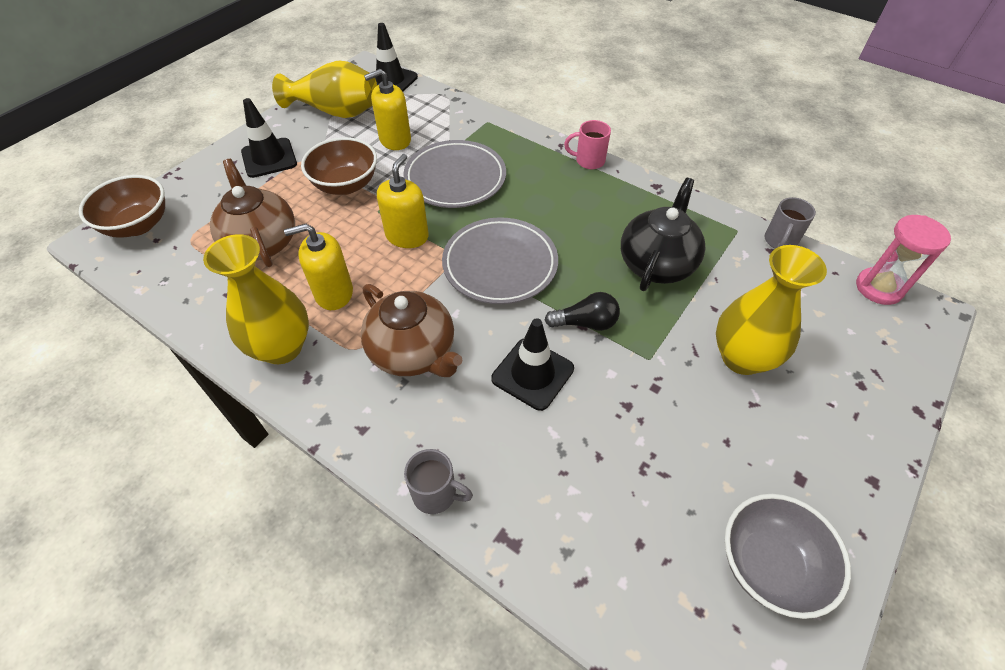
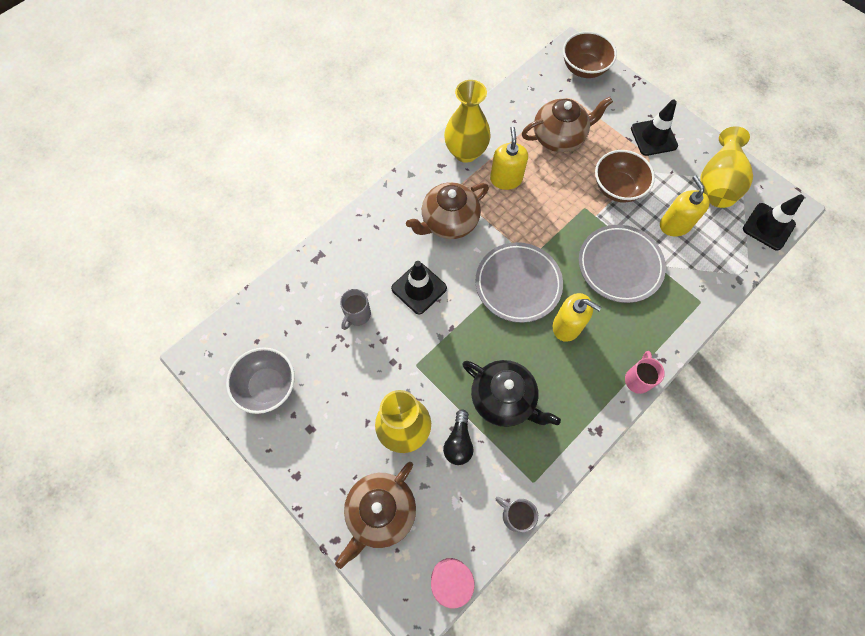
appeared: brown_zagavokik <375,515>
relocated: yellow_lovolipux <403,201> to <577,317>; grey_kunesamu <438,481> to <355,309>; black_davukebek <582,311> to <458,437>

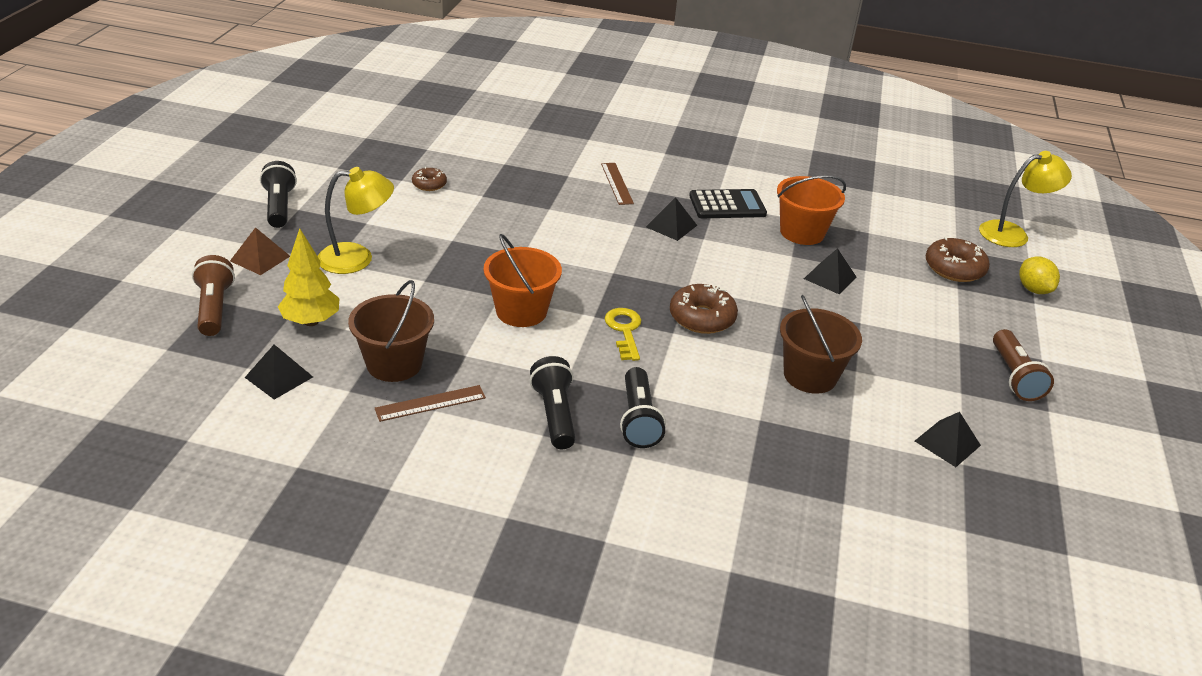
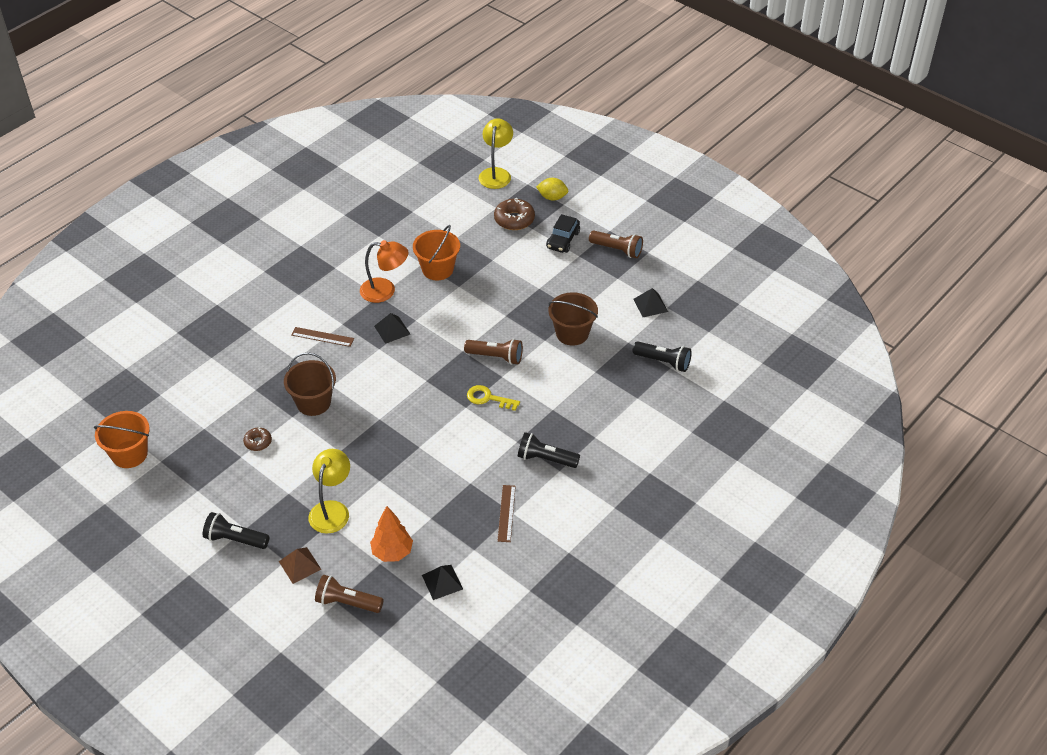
missing: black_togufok <830,271>
appeared: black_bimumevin <563,233>
relocated: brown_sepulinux <391,331> to <310,384>; orange_sepulinux <523,280> to <122,439>; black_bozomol <643,407> to <662,356>
exchanged: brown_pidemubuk <704,309> to brown_bozomol <493,352>; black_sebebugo <728,203> to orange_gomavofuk <384,271>
colour: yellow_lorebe <308,277> to orange_lorebe <391,534>

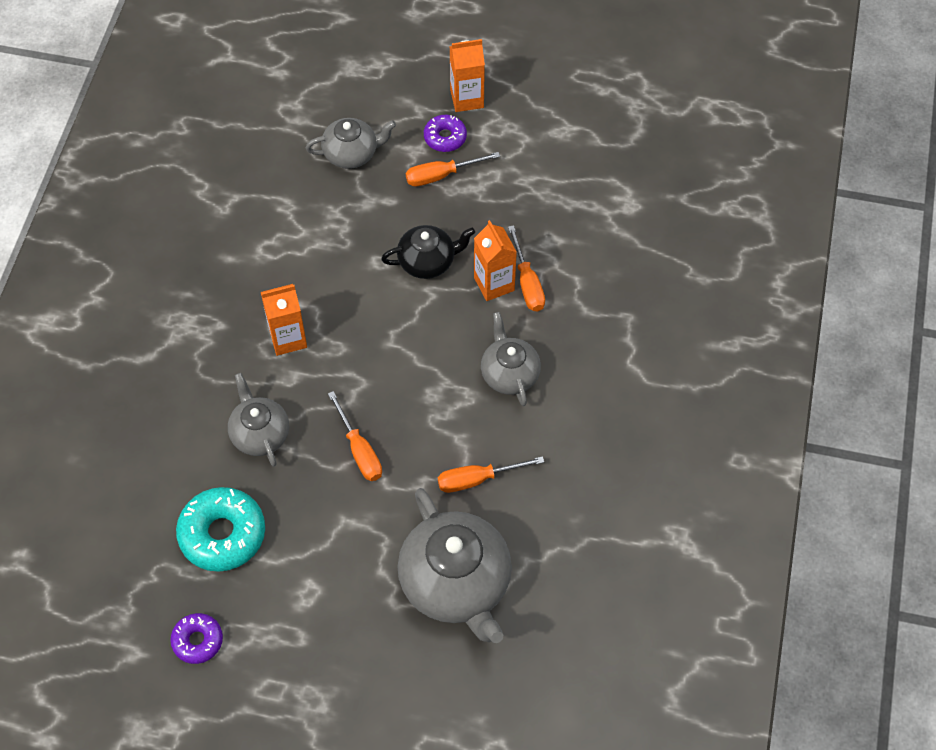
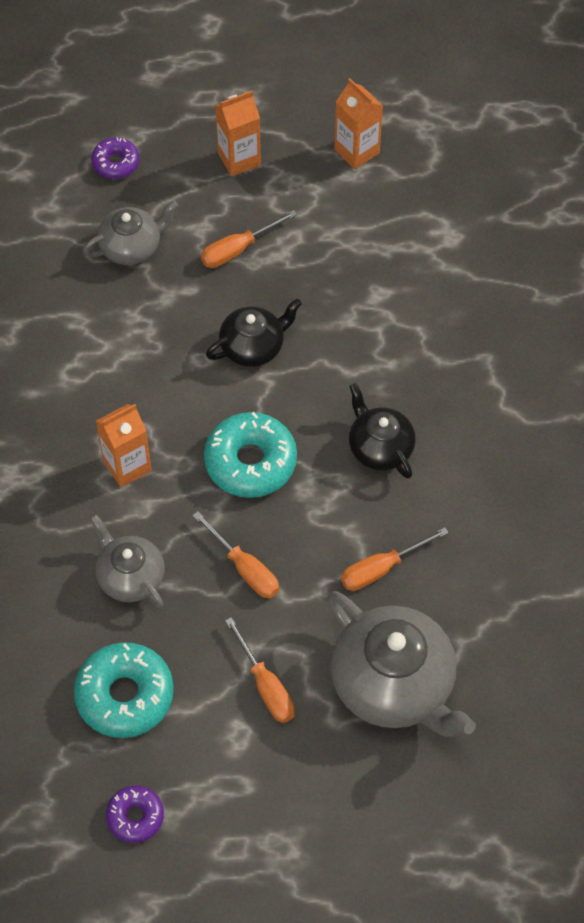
appeared: turquoise_pidemubuk <250,455>
relocated: purple_pidemubuk <445,133> to <115,158>; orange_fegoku <495,260> to <358,123>; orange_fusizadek <526,268> to <260,670>
colour: grey_zagavokik <511,359> to black_zagavokik <382,431>

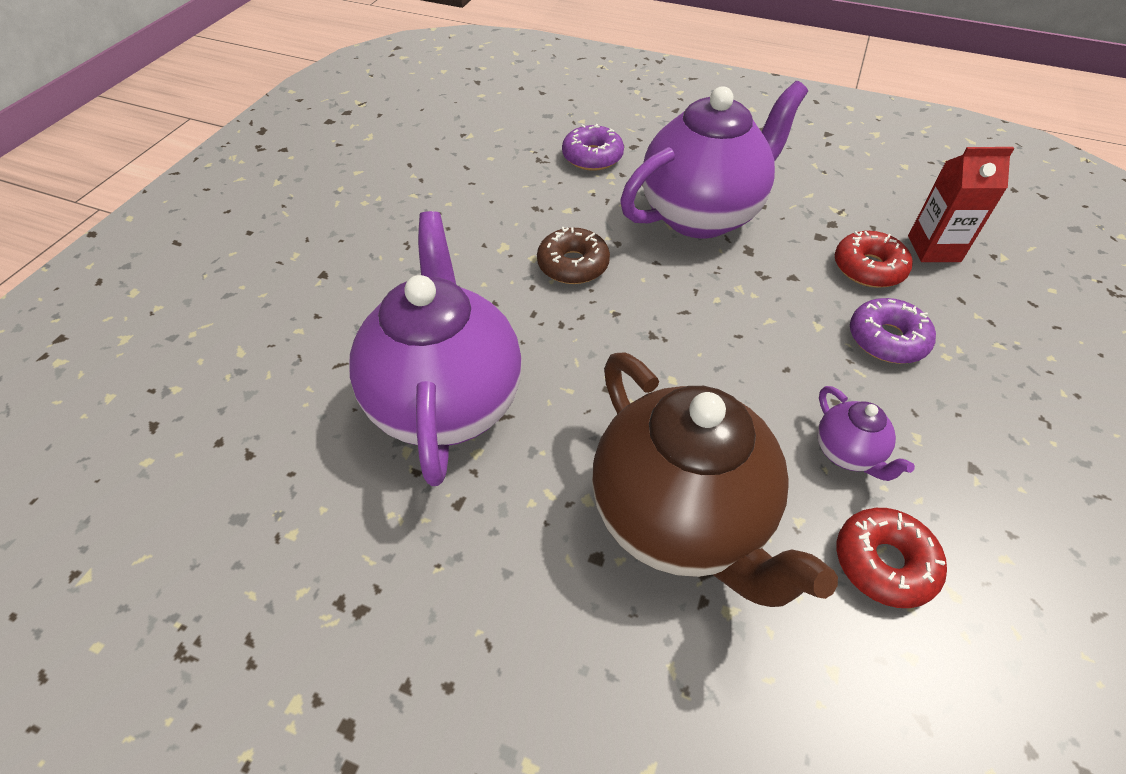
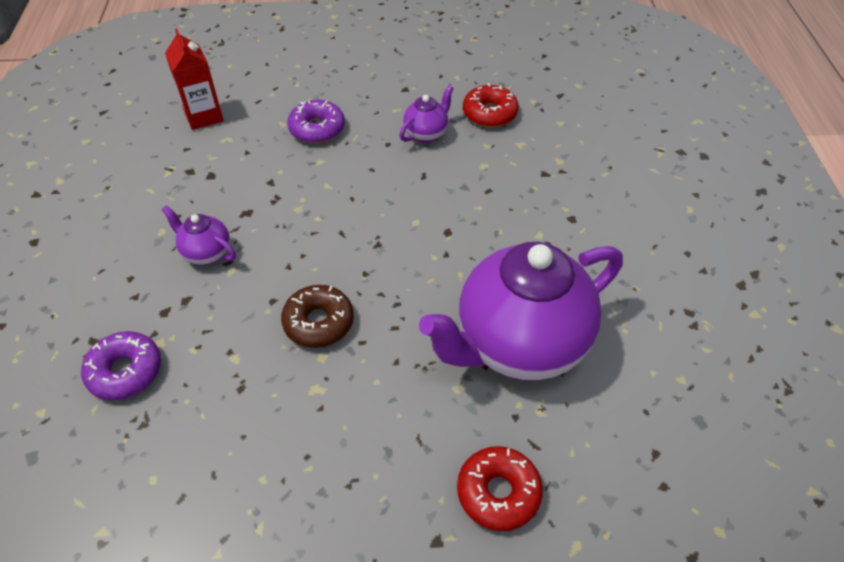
missing: brown_zagavokik <715,479>
relocated: red_pidemubuk <873,259> to <500,488>
size: purple_zagavokik <714,159> = <198,235> x0.42

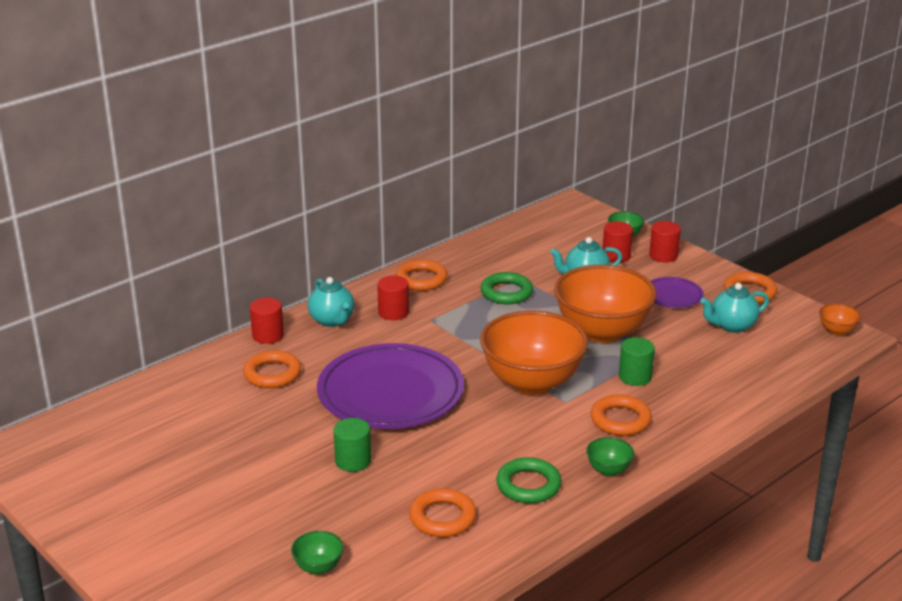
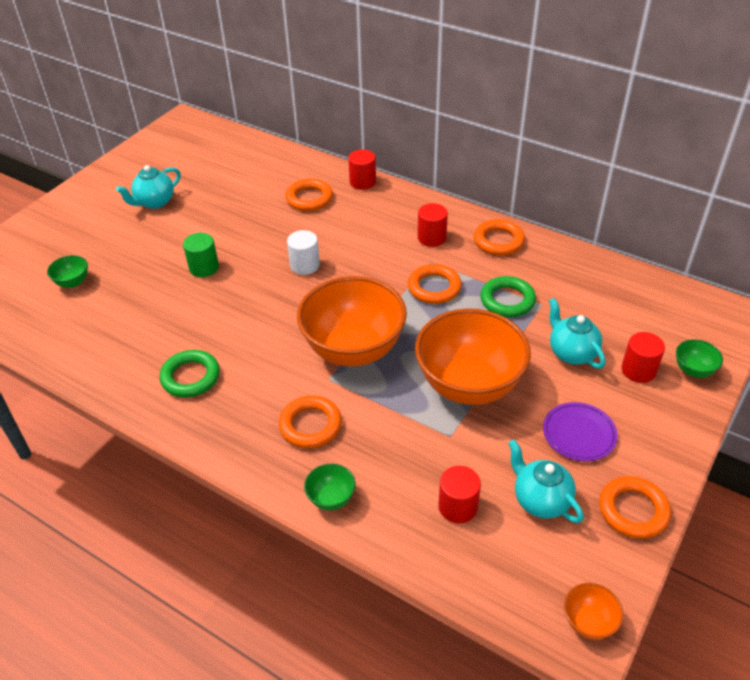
missing: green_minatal <637,361>
relocated: turquoise_zagavokik <331,302> to <148,187>; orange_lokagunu <442,512> to <435,284>; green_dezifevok <610,456> to <330,487>; red_minatal <665,242> to <459,494>
exchanged: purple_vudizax <390,386> to white_minatal <303,252>

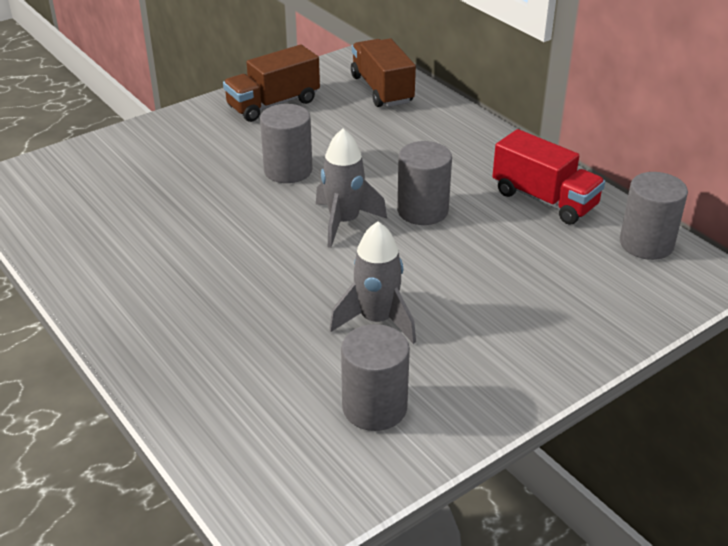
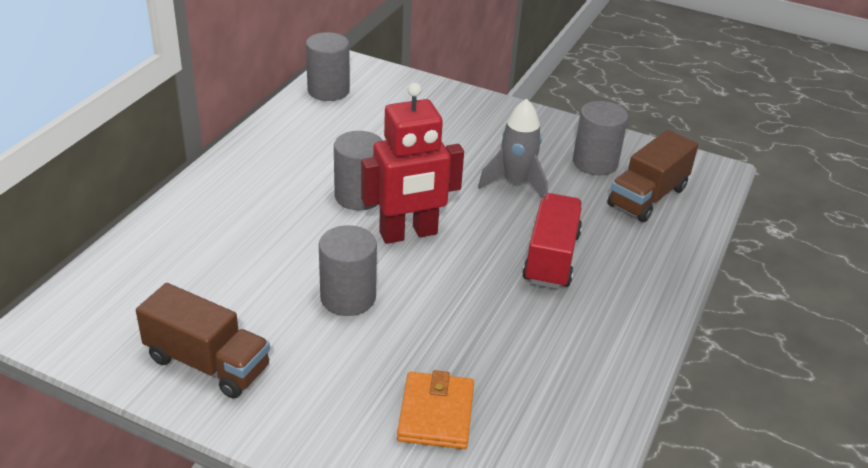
appeared: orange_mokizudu <435,409>
relocated: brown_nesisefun <383,72> to <652,176>; red_nesisefun <548,177> to <552,241>
exchanged: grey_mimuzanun <351,188> to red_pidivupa <412,163>

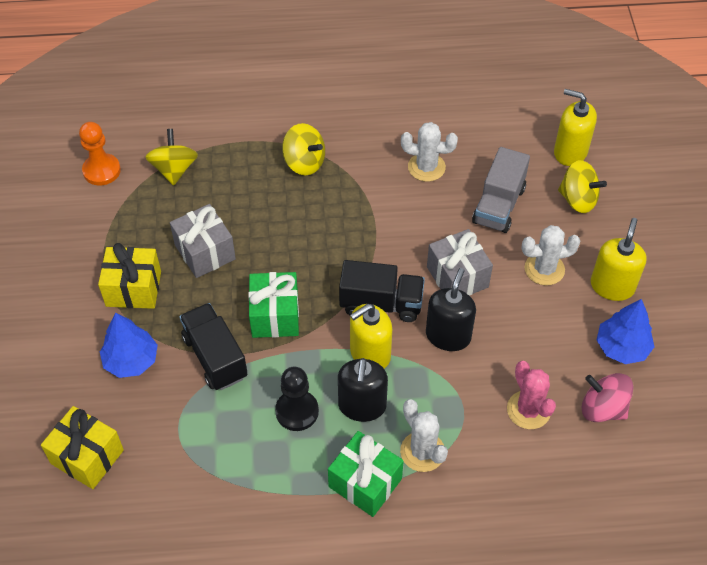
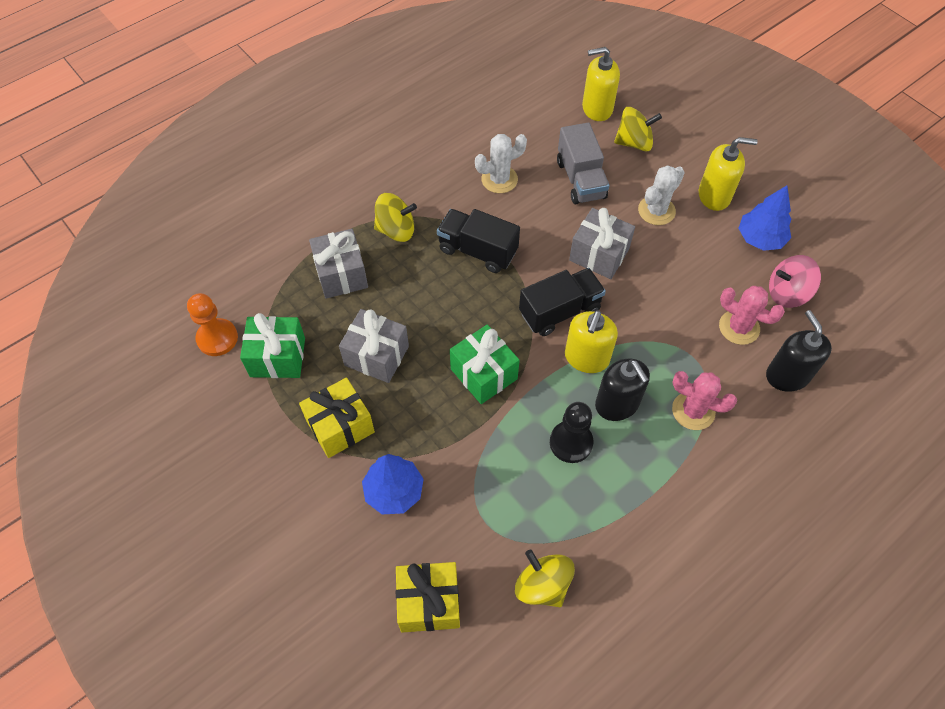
appeared: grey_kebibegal <338,264>
relocated: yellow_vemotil <172,157> to <545,578>; black_nesisefun <213,346> to <478,241>; green_kebibegal <366,474> to <272,345>; black_lovolipux <451,309> to <799,351>
colour: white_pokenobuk <424,435> to pink_pokenobuk <704,400>
spun: yellow_lovolipux <619,259> = <728,174> 105 degrees clockwise

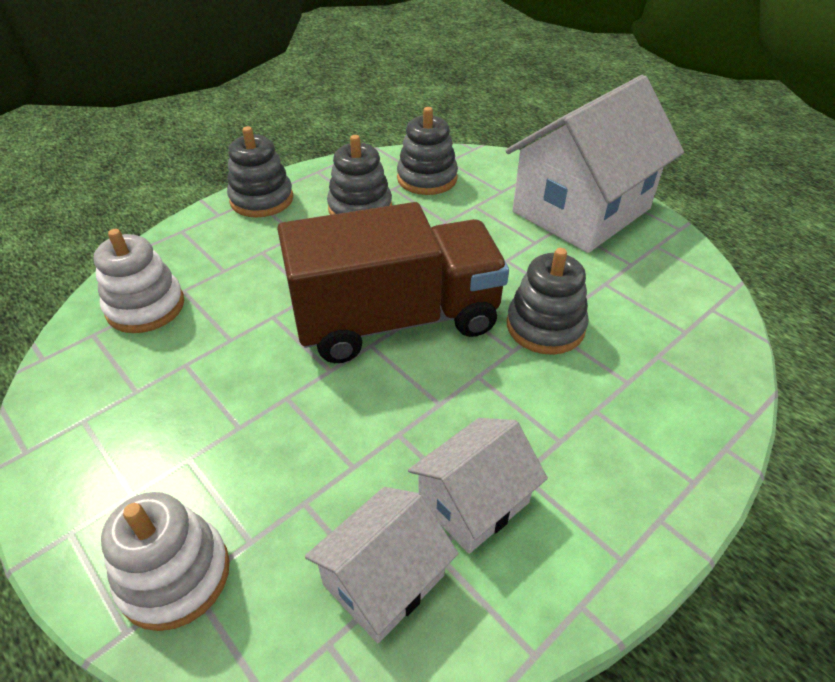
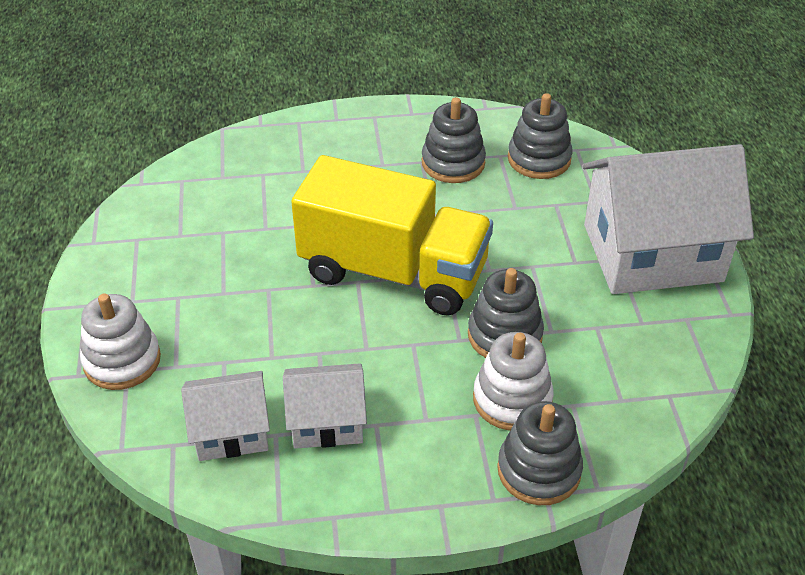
relocated: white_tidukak <138,281> to <513,381>; grey_tidukak <260,172> to <540,453>
colour: brown_nesisefun <393,282> to yellow_nesisefun <392,235>

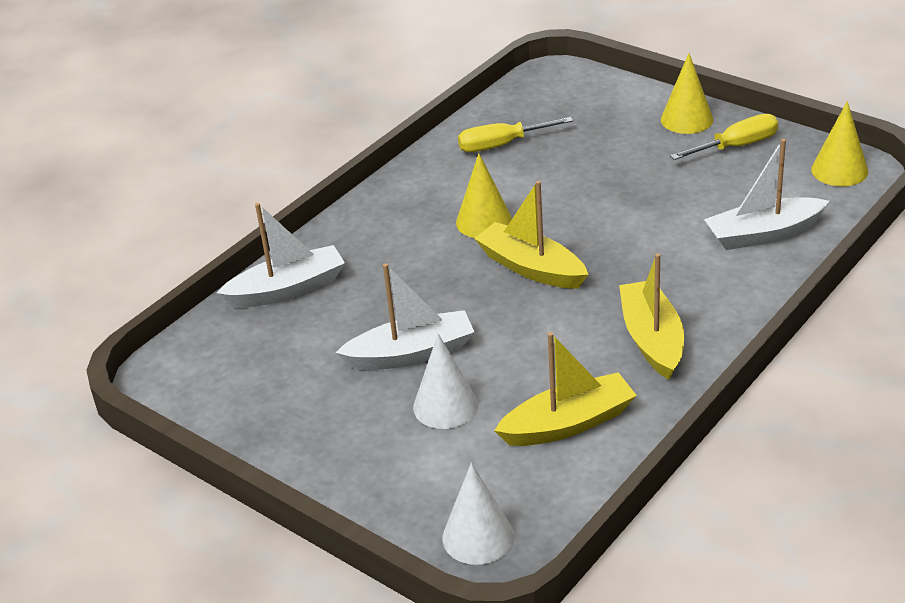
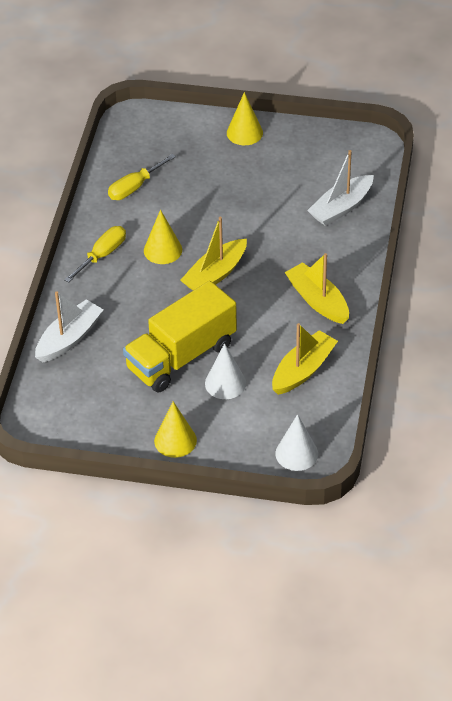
relocated: yellow_fusizadek <724,137> to <95,254>; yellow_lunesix <839,143> to <175,429>
exchanged: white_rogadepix <405,316> to yellow_nesisefun <180,336>
spun: yellow_rogadepix <531,235> = <213,253> 60 degrees counterclockwise

